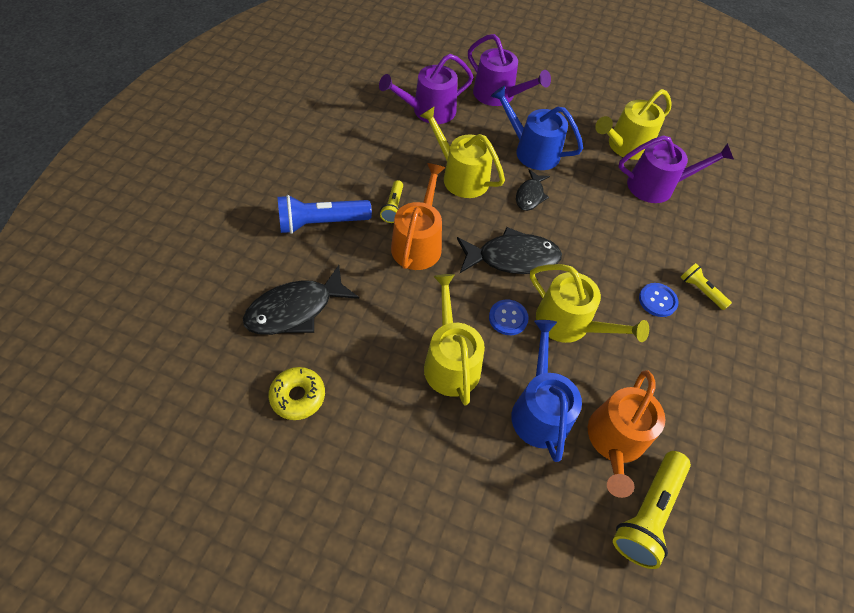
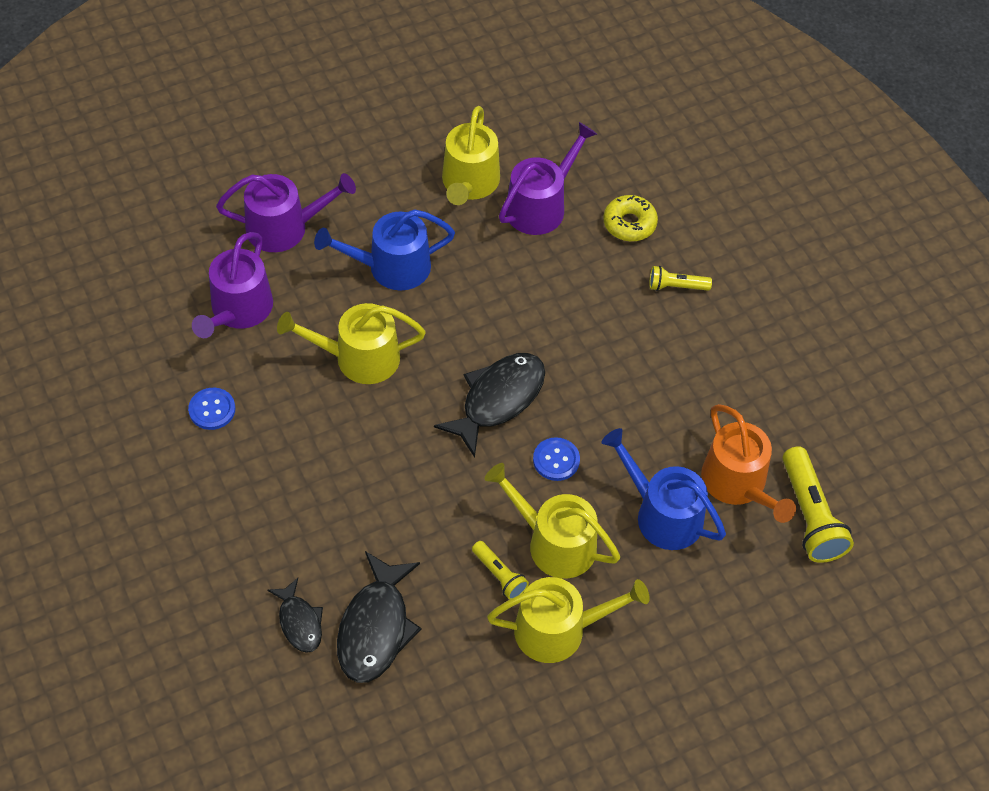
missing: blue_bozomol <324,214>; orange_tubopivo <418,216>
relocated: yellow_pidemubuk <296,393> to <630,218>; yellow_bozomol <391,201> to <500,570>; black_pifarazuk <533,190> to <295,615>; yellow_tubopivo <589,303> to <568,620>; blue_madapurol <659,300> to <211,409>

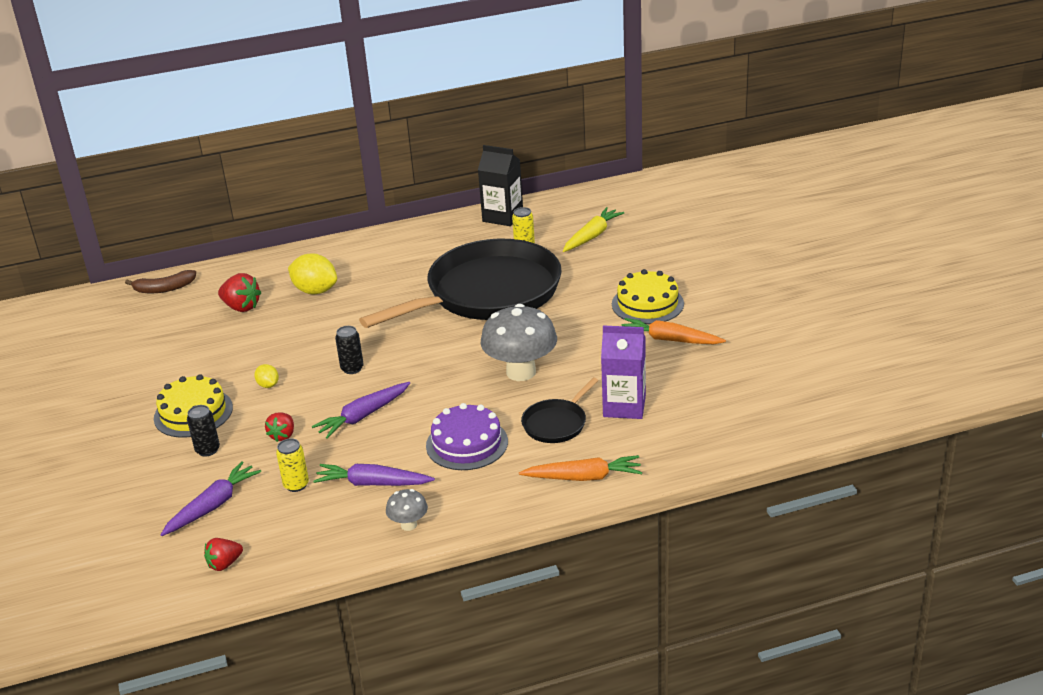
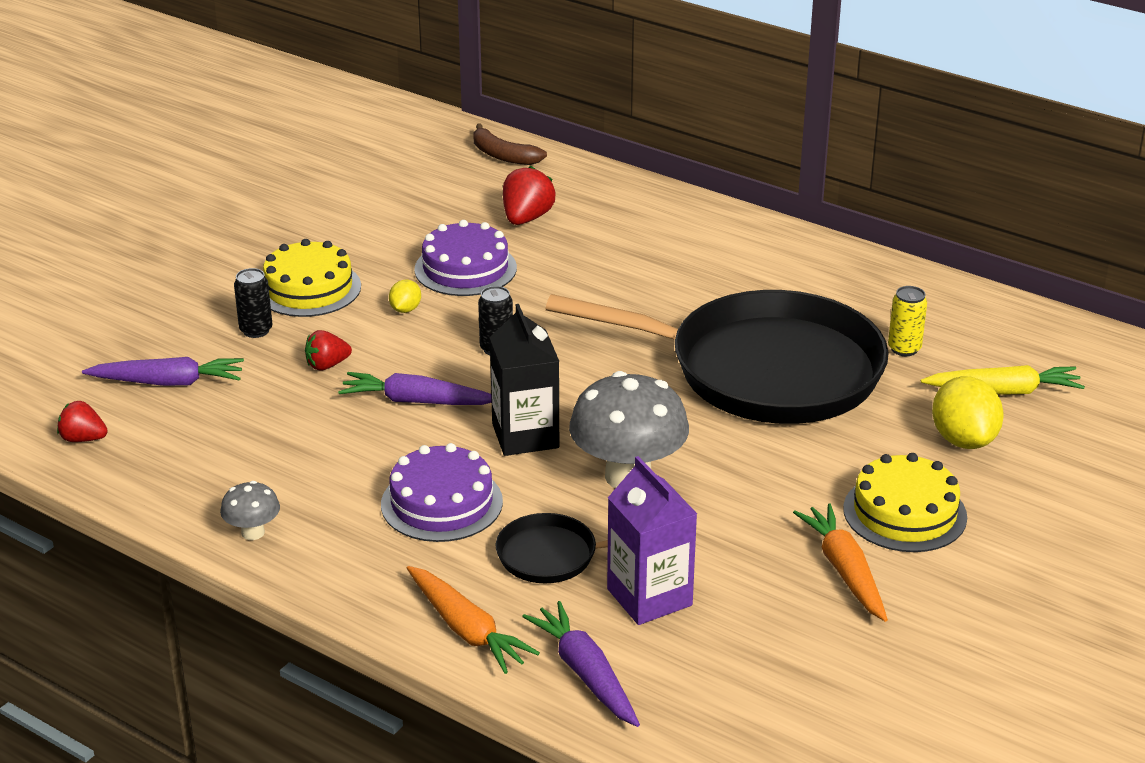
missing: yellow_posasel <292,465>
appeared: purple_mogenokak <465,258>
relocated: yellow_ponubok <312,273> to <968,412>; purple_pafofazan <374,475> to <581,664>; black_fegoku <500,185> to <524,380>
spun: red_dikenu <240,292> = <529,195> 150 degrees counterclockwise

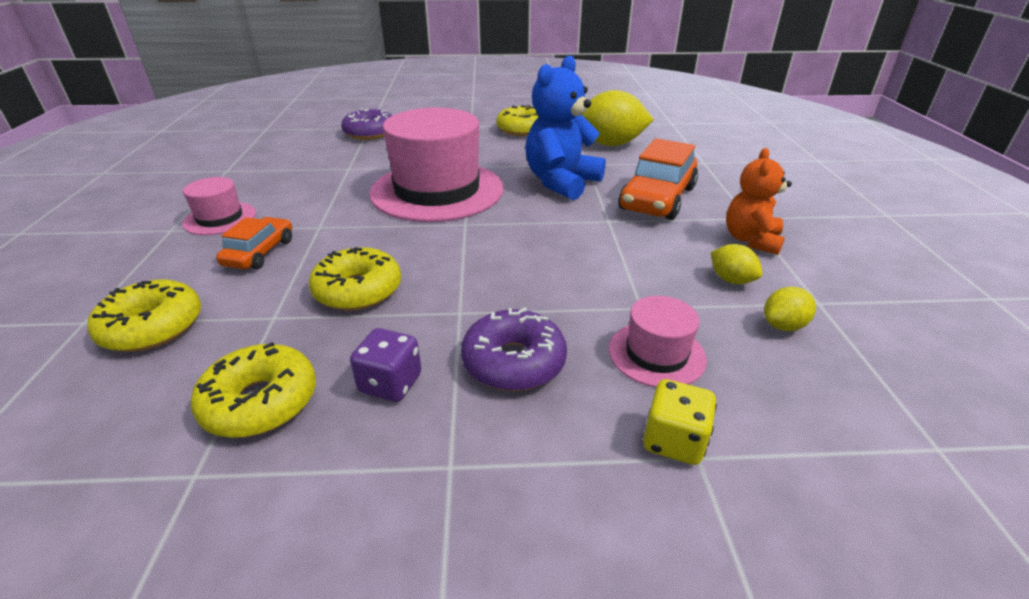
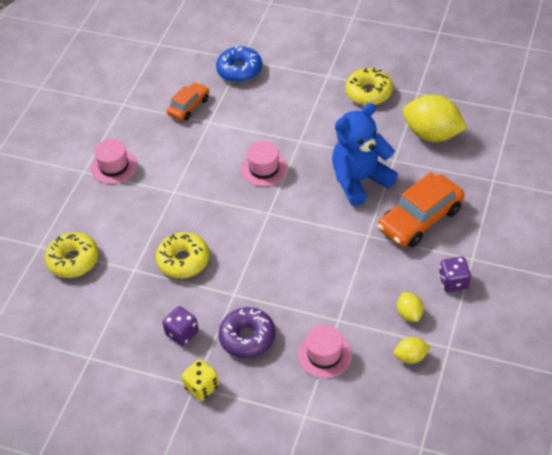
missing: yellow_pidemubuk <253,390>
relocated: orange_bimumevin <254,243> to <188,101>; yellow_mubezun <680,422> to <200,380>
exchanged: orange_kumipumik <759,201> to purple_mubezun <455,274>
colour: purple_pidemubuk <366,124> to blue_pidemubuk <239,64>
size: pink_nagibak <436,164> = <264,163> x0.46

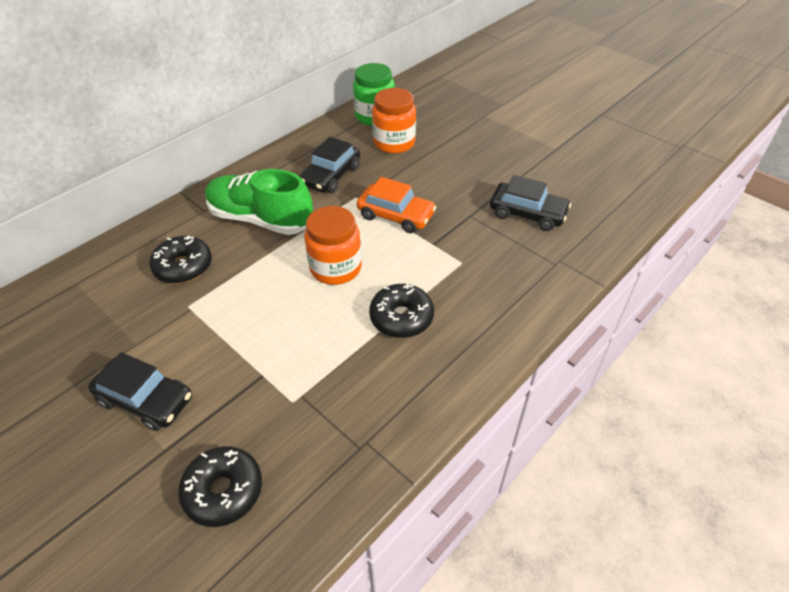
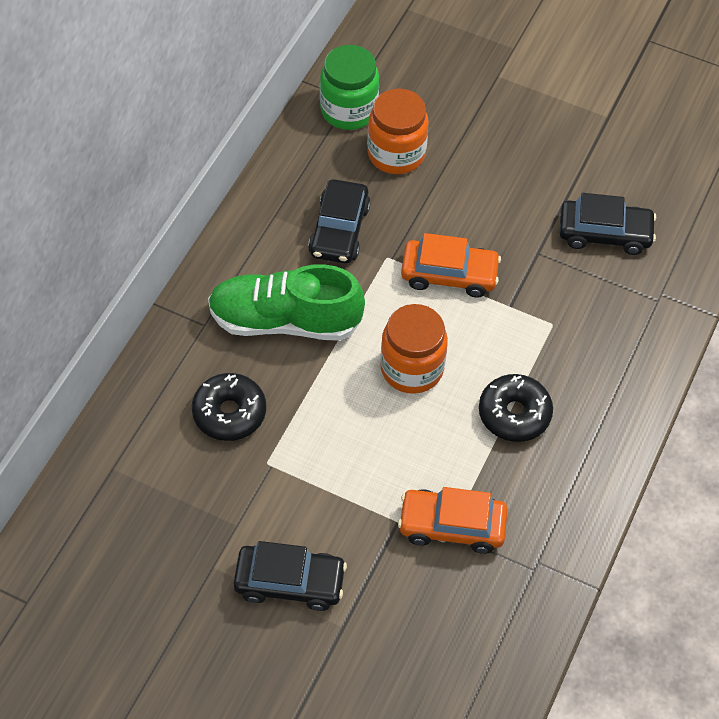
missing: black_pidemubuk <220,486>
appeared: orange_bimumevin <453,520>

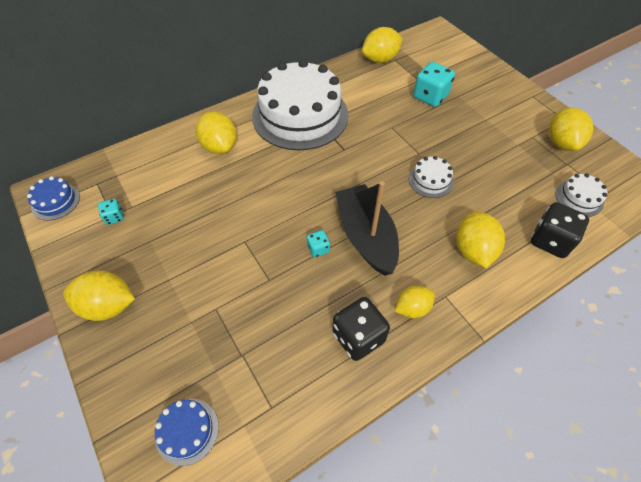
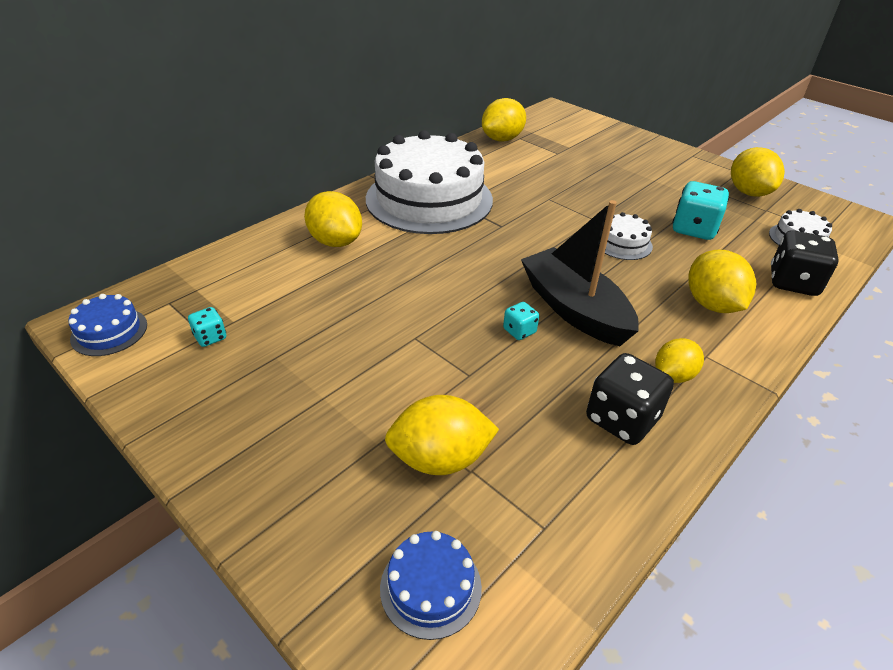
relocated: yellow_ponubok <99,295> to <442,435>; turquoise_mubezun <434,84> to <700,210>

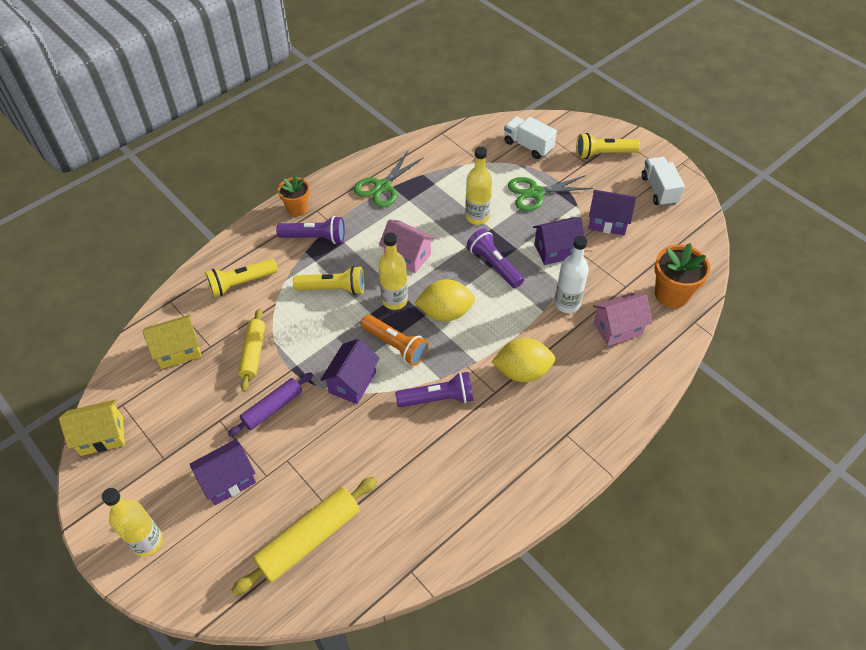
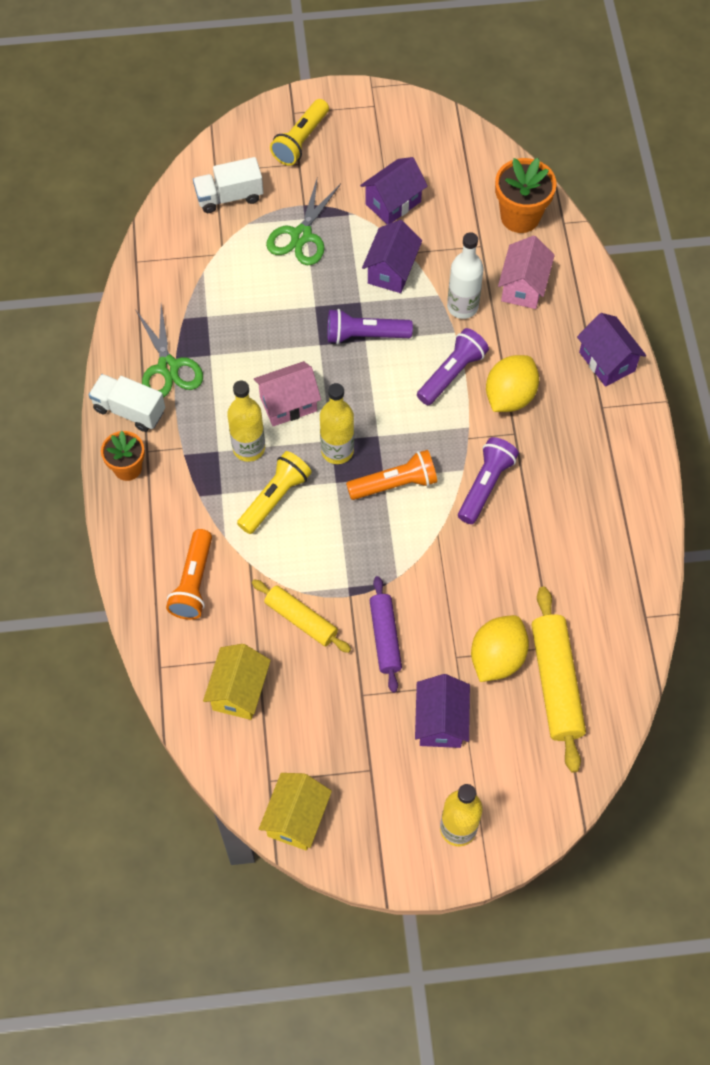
relocated: purple_bozomol <310,230> to <453,366>; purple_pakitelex <350,371> to <611,350>; yellow_ponubok <444,300> to <500,648>; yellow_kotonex <478,186> to <246,421>; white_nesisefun <663,182> to <127,403>
colour: yellow_bozomol <241,278> to orange_bozomol <189,574>

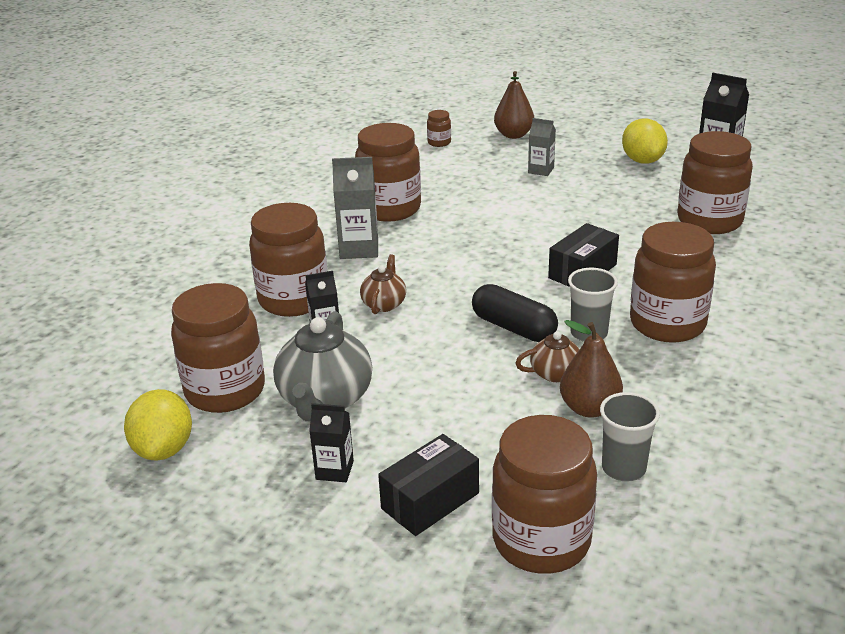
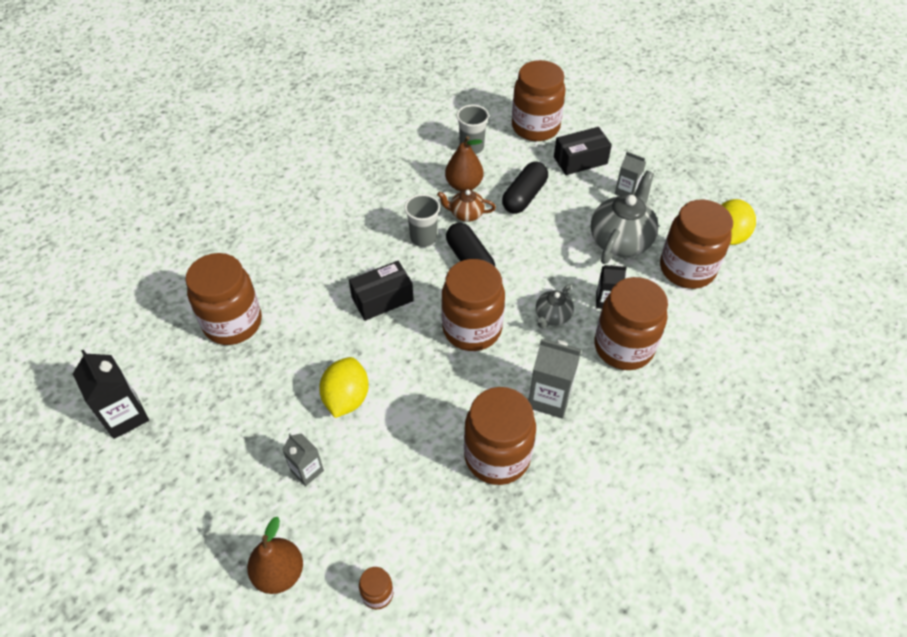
appeared: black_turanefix <525,188>
relocated: yellow_ponubok <645,141> to <344,387>; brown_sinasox <673,282> to <473,305>
colour: black_fegoku <331,442> to grey_fegoku <630,174>; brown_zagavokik <383,284> to grey_zagavokik <555,306>

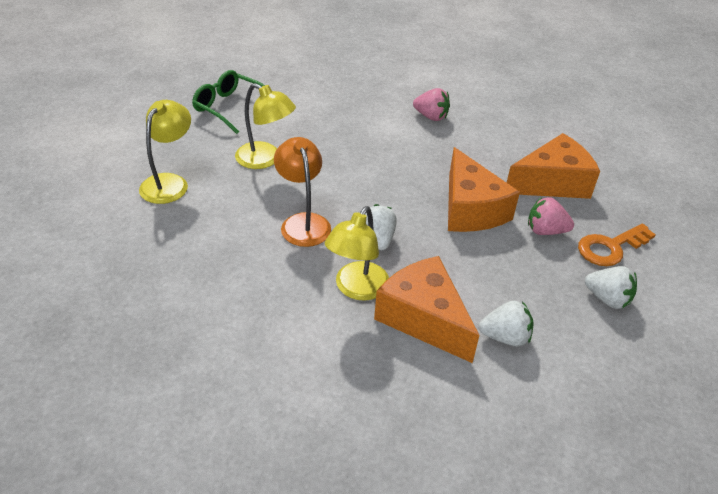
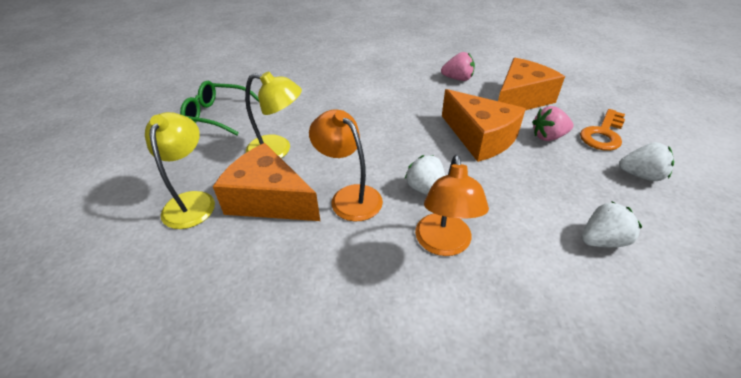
relocated: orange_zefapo <427,309> to <266,182>; pink_dikenu <431,104> to <458,66>
colour: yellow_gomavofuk <357,253> to orange_gomavofuk <452,205>

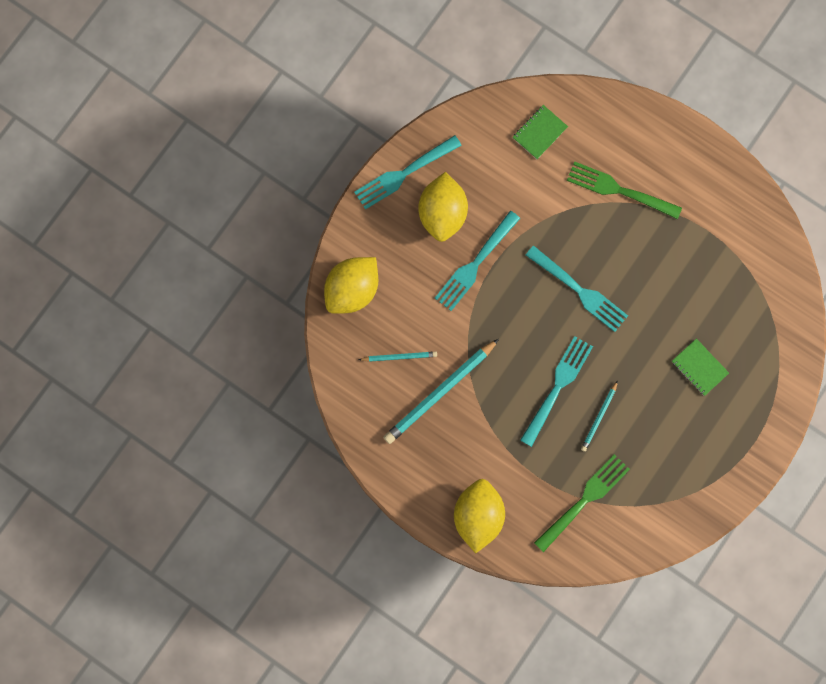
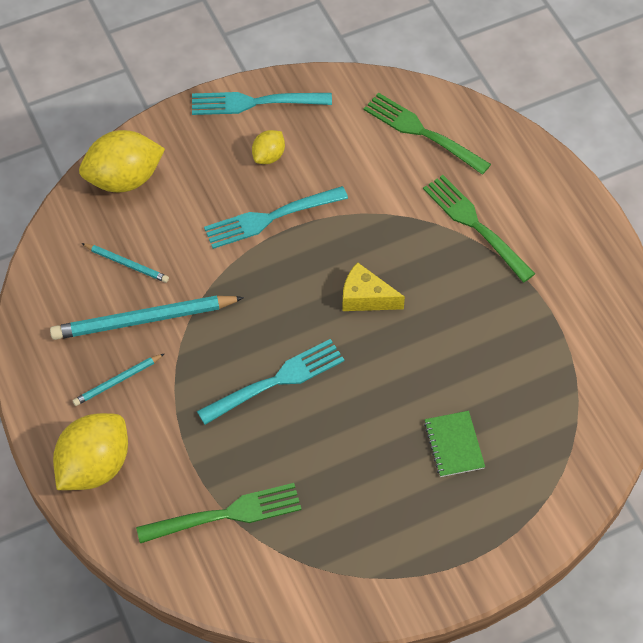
relocated: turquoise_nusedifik <599,416> to <118,380>
exchanged: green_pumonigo <540,132> to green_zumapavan <427,134>; turquoise_zumapavan <577,288> to yellow_zefapo <373,286>
size: yellow_ponubok <443,207> = <268,147> x0.52

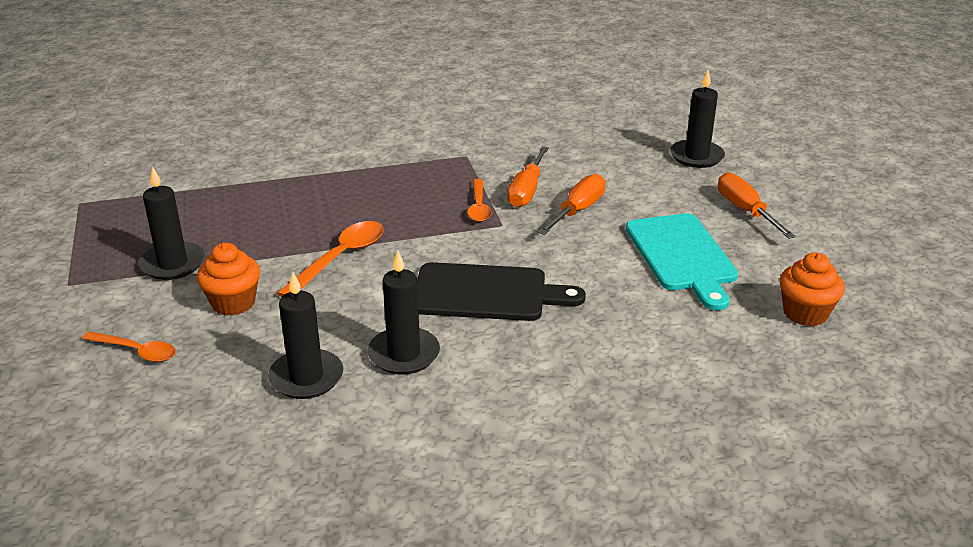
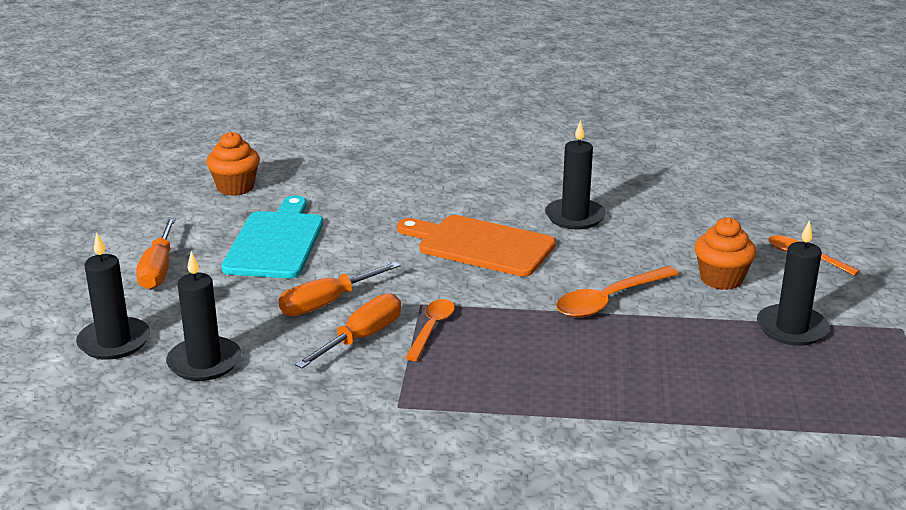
relocated: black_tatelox <305,335> to <203,316>
colour: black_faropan <501,291> to orange_faropan <476,246>

